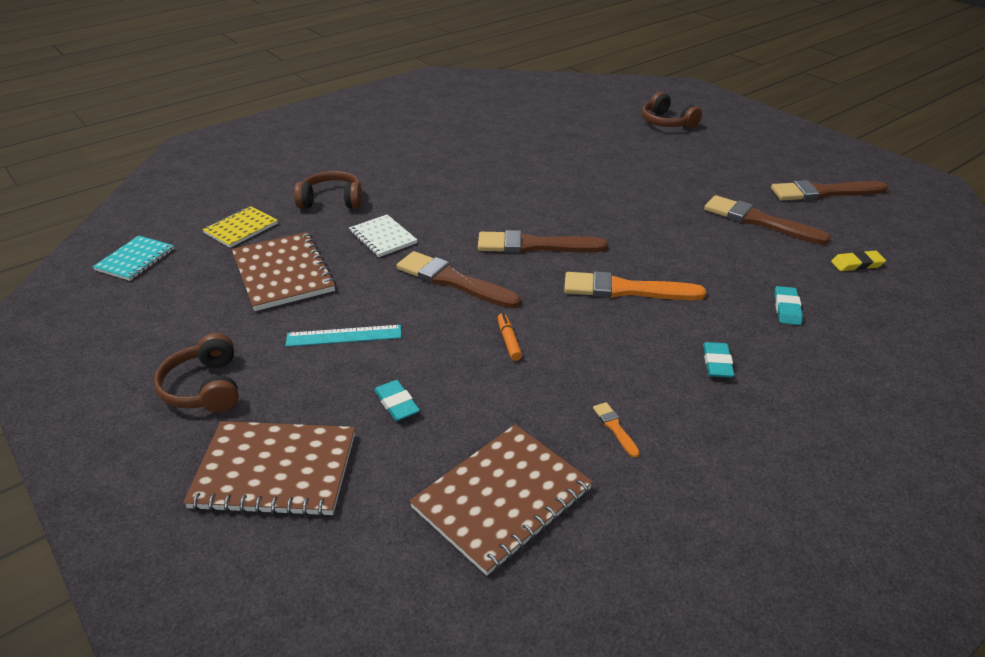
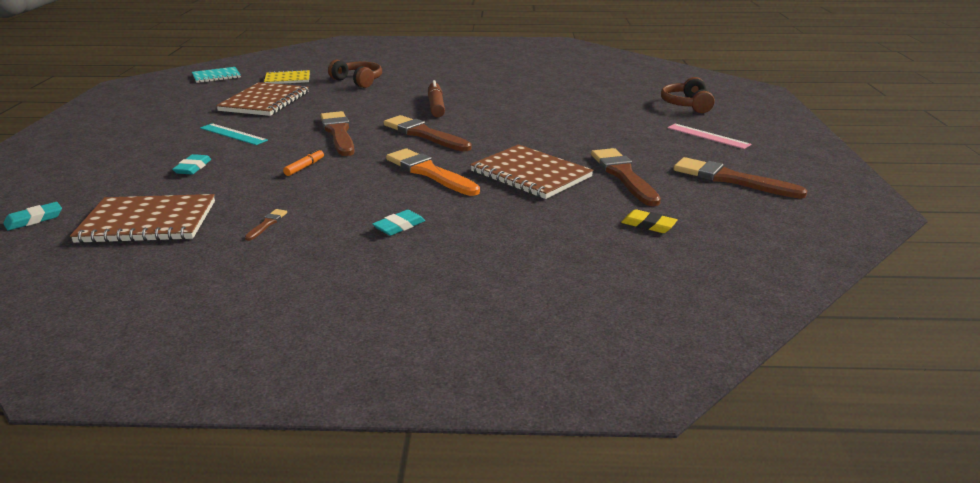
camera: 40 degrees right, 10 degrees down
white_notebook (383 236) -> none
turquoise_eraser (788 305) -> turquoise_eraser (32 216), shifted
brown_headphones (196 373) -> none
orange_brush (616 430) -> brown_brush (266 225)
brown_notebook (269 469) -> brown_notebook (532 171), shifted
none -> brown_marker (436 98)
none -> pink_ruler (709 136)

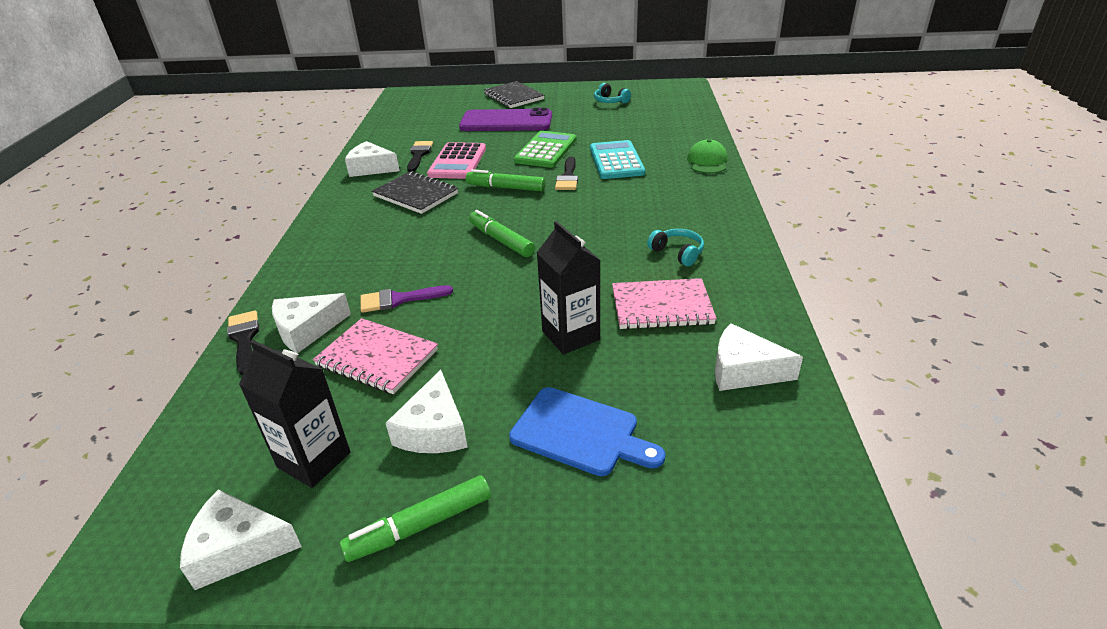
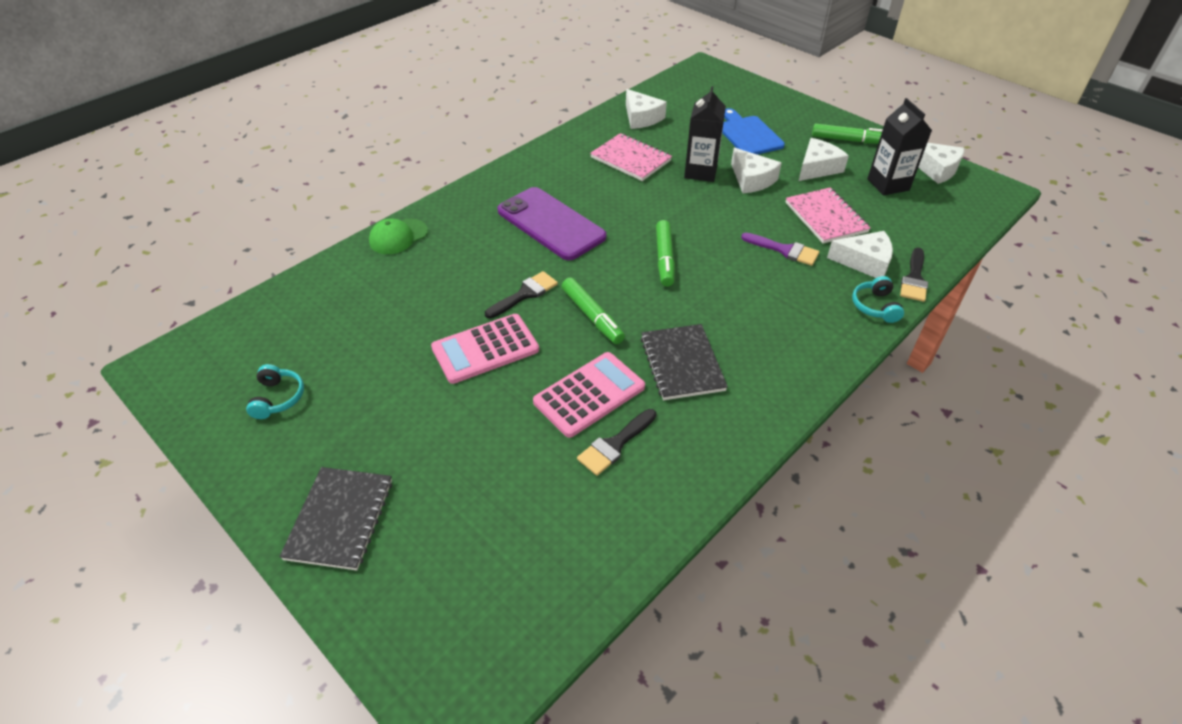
camera: 140 degrees left, 10 degrees up
purple_phone (505 119) -> purple_phone (551 223), shifted
green_calculator (545 149) -> pink_calculator (485 349)
turquoise_calculator (617 159) -> none
white_cheese (372 159) -> white_cheese (756 170), shifted
turquoise_headphones (675 247) -> turquoise_headphones (878 299), shifted

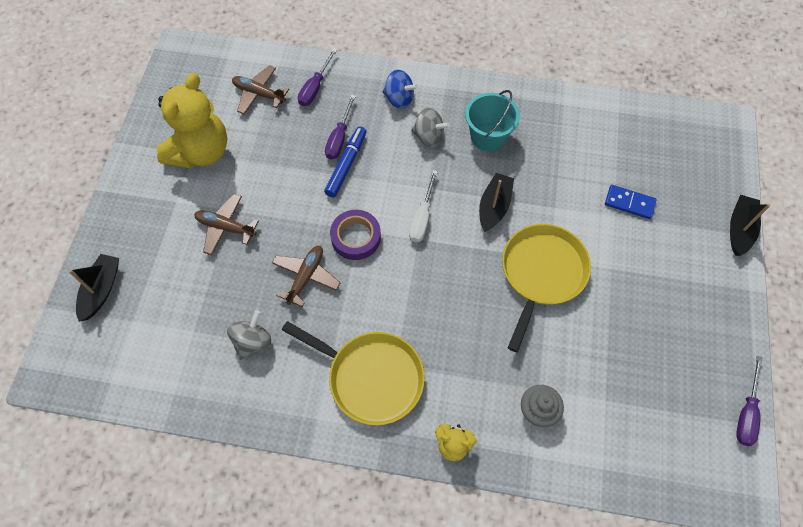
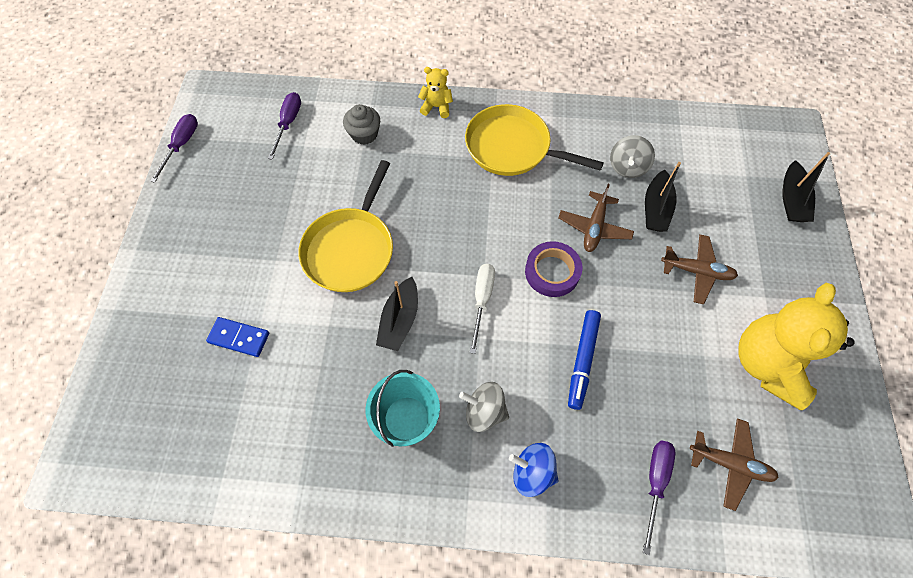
camera: 175 degrees right, 0 degrees up
purple_screwdriver (340 127) -> purple_screwdriver (284 126), shifted
black_boat (750 225) -> black_boat (663 197), shifted

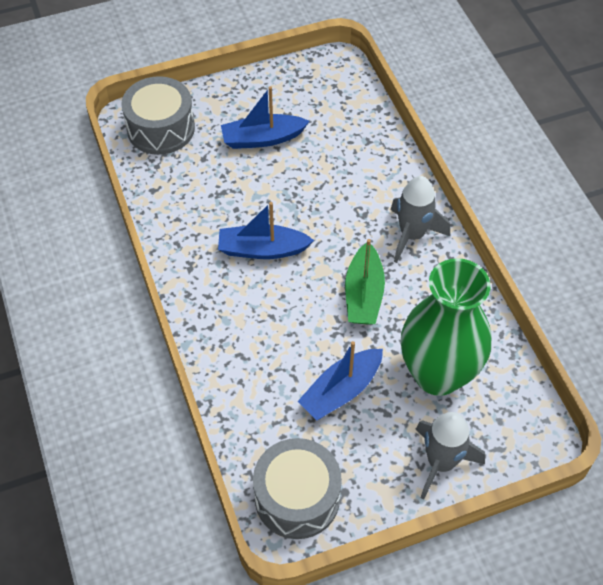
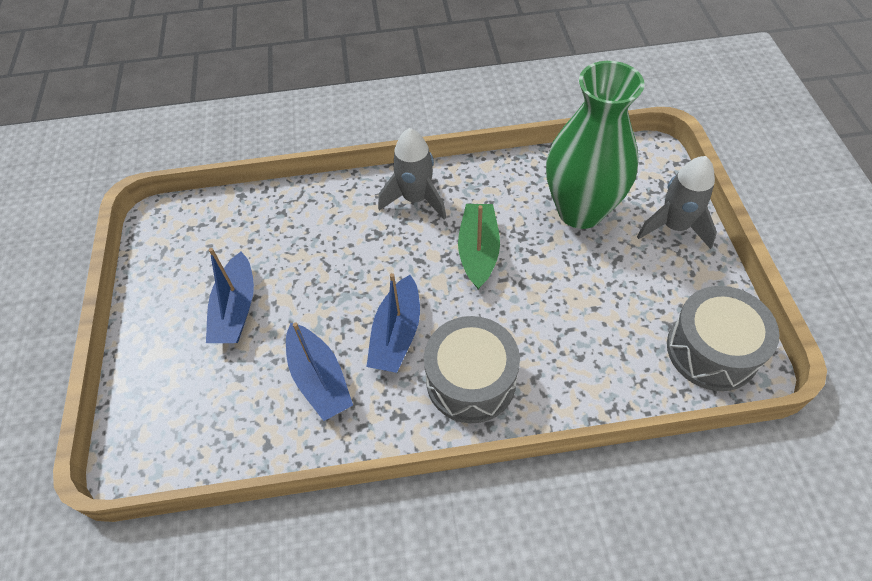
camera: 75 degrees left, 0 degrees up
grey_drum (158 115) -> grey_drum (472 369), shifted
green_boat (365 282) -> green_boat (479 246), 105 degrees counterclockwise
blue_boat (340 380) -> blue_boat (319 371), shifted

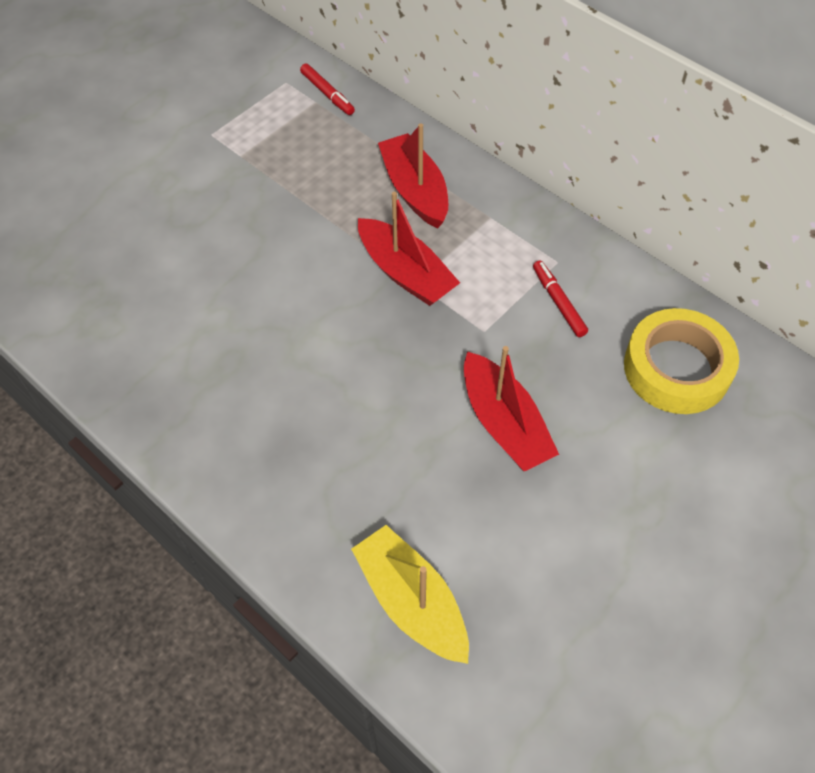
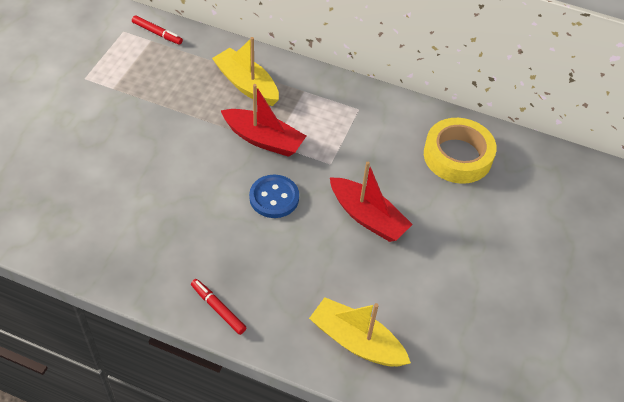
camera: 25 degrees left, 5 degrees down
red_boat (413 175) -> yellow_boat (245 71)
red_marker (560 298) -> red_marker (218 307), shifted
none -> blue_button (274 196)

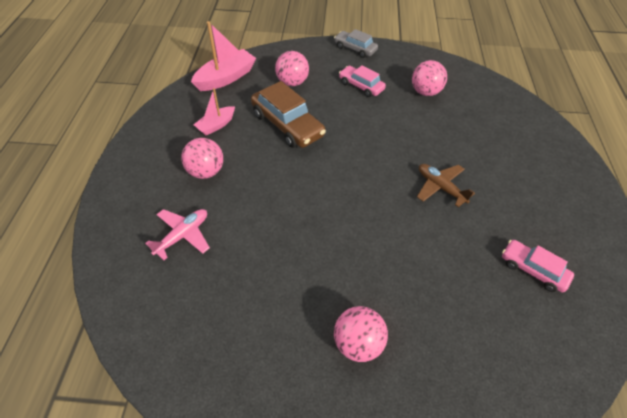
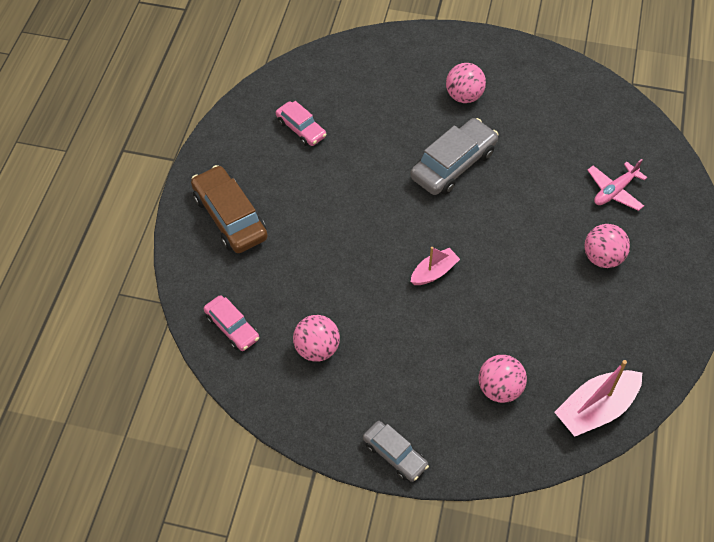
camera: 170 degrees left, 5 degrees up
pink_car (362 81) -> pink_car (231 323), shifted
brown_car (288 114) -> brown_car (229 209), shifted
pink_boat (214 111) -> pink_boat (435 266), shifted
brown_plane (446 185) -> none
none -> grey_car (454 156)

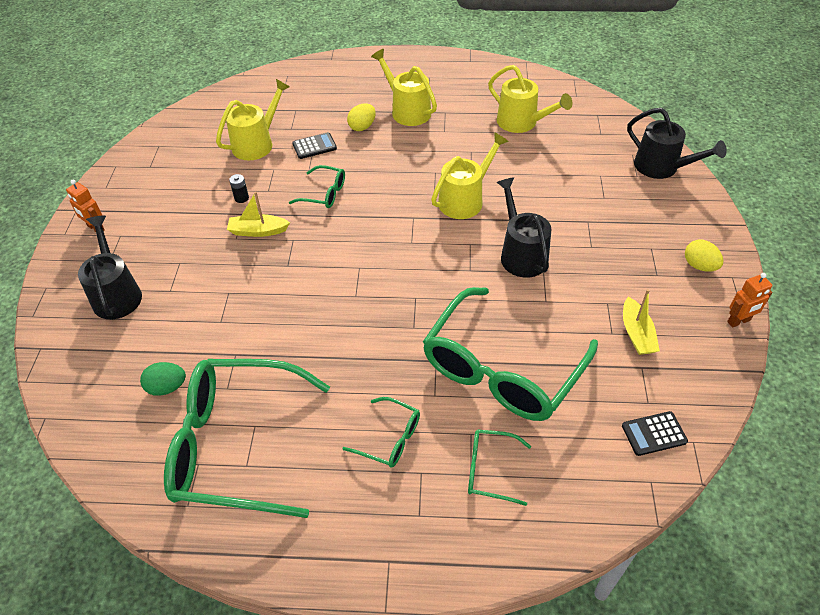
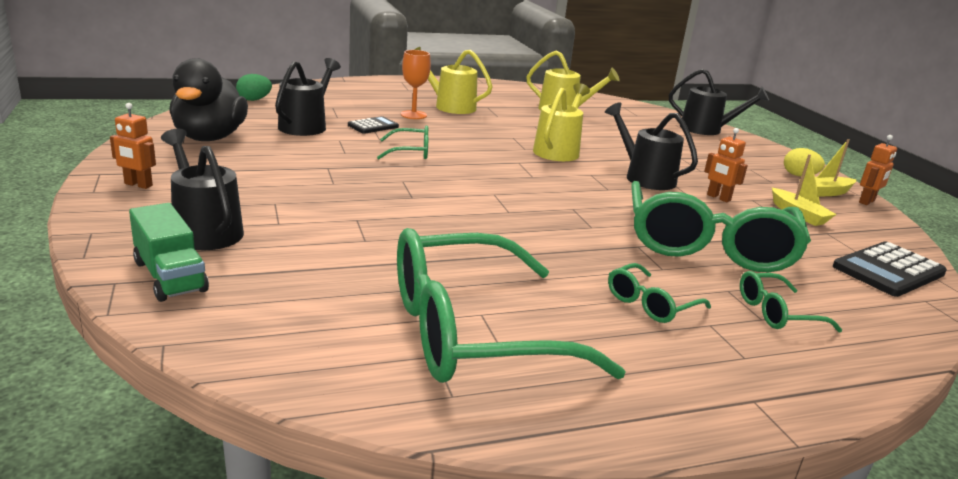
camera: 25 degrees left, 25 degrees down
yellow_watering_can (253 119) -> black_watering_can (308 97)
yellow_egg (361 117) -> orange_goblet (416 84)
black_battery (239 188) -> none
yellow_boat (258 214) -> yellow_boat (828 167), shifted
green_egg (163 379) -> green_egg (254 87), shifted
green_glasses (381 432) -> green_glasses (659 293), 135 degrees clockwise
black_calculator (655 433) -> black_calculator (890 269), x1.69
none -> black_duck (208 99)
none -> orange_robot (726 165)
none -> green_truck (169 252)

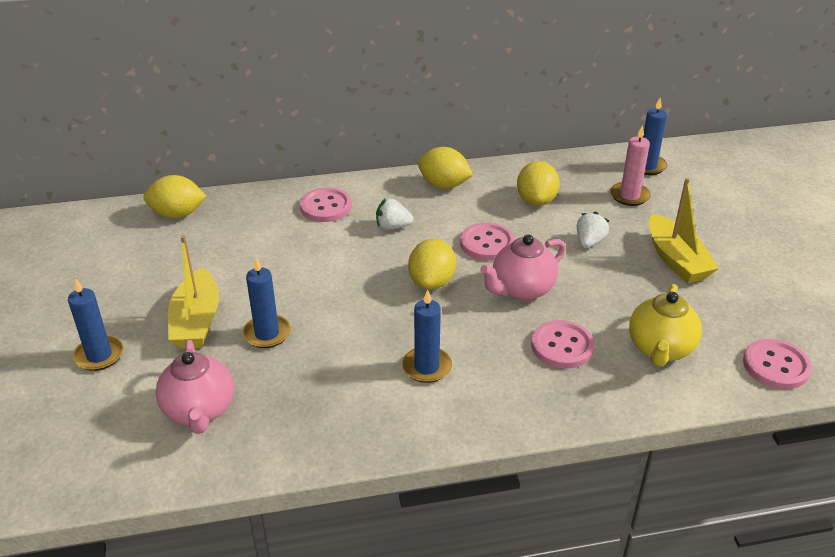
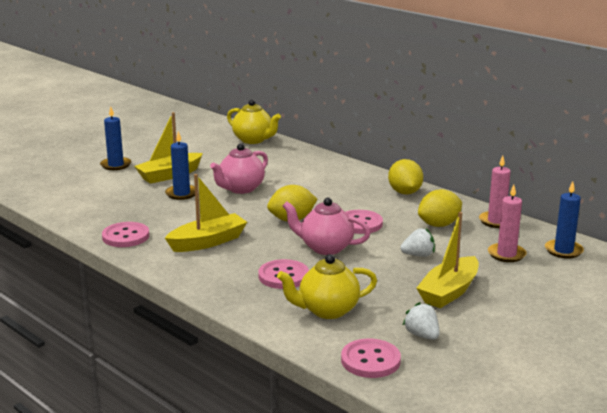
camera: 55 degrees right, 15 degrees down
yellow_lemon (175 197) -> yellow_teapot (254 122)
pink_button (326 205) -> pink_button (125 234), shifted
white_strawberry (394 214) -> white_strawberry (421 321), shifted
blue_candle (427 336) -> yellow_boat (206 213)
pink_teapot (195 387) -> pink_teapot (239 168), shifted
none -> pink_candle (495 191)

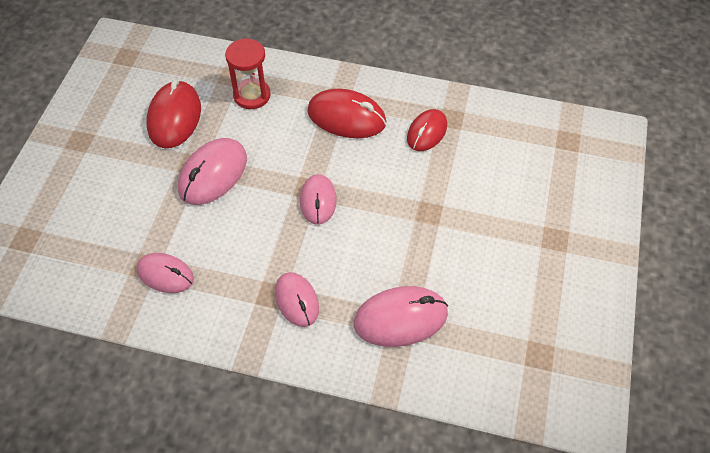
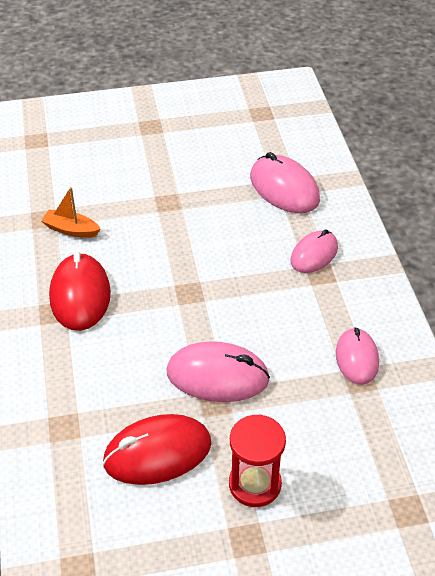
camera: 115 degrees left, 10 degrees down
red_hourglass (248 73) -> red_hourglass (257 460), shifted
red_mouse (427 130) -> orange_boat (70 212)
pink_mouse (318 199) -> none

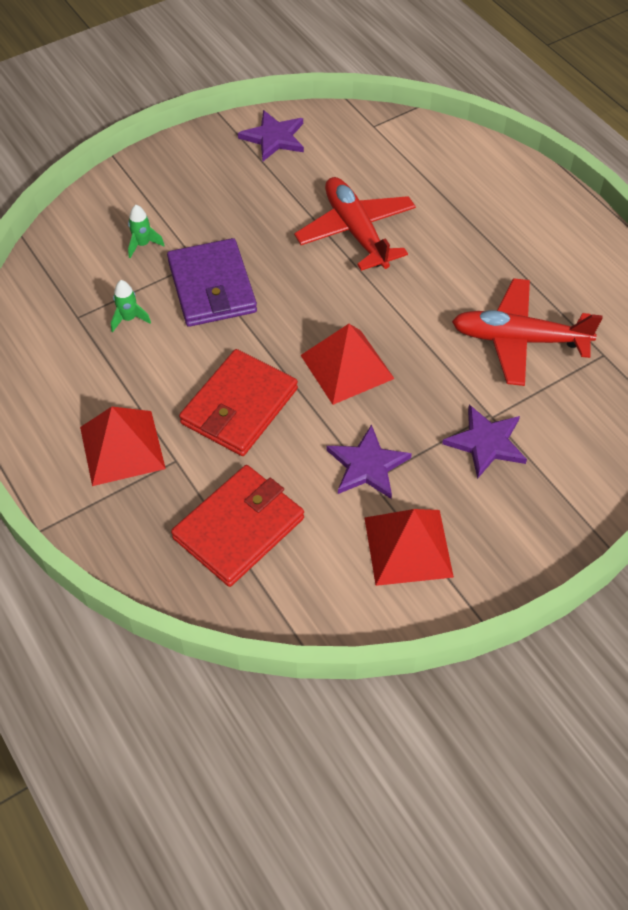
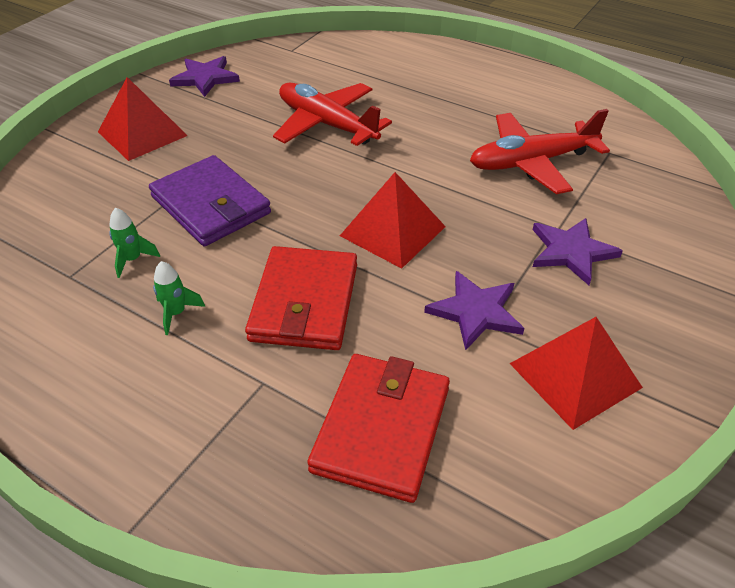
camera: 25 degrees left, 10 degrees down
green_rocket (146 231) -> green_rocket (179 298), shifted
red_pyramid (123 446) -> red_pyramid (143 119), shifted

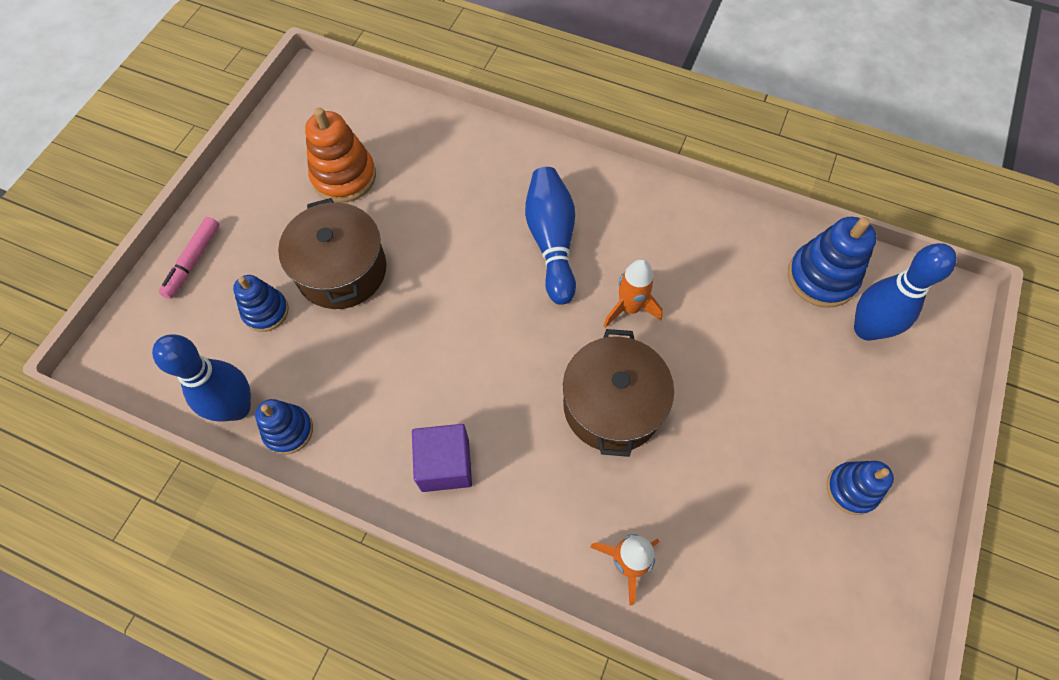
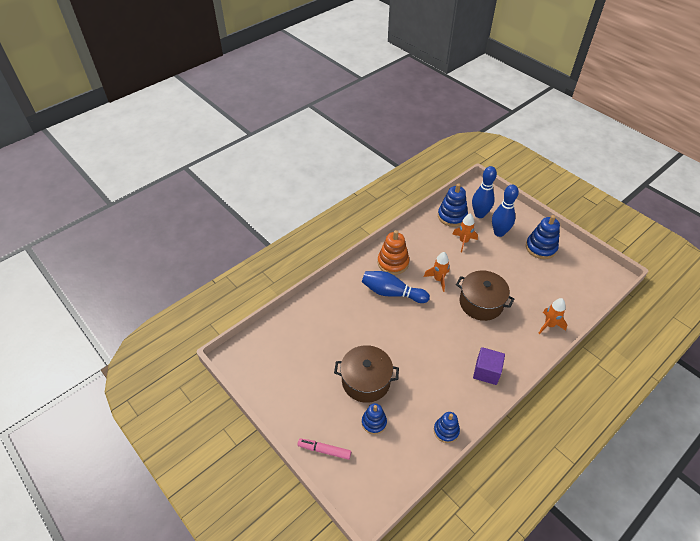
camera: 65 degrees left, 15 degrees down
orange_stacking_toy (340 155) -> orange_stacking_toy (393 252), shifted
pink_marker (189 258) -> pink_marker (324 449), 150 degrees clockwise
blue_bowling_pin (201 378) -> blue_bowling_pin (505 211), shifted
blue_stacking_toy (860 488) -> blue_stacking_toy (543 237), x1.54
none -> orange_rocket (465 232)

